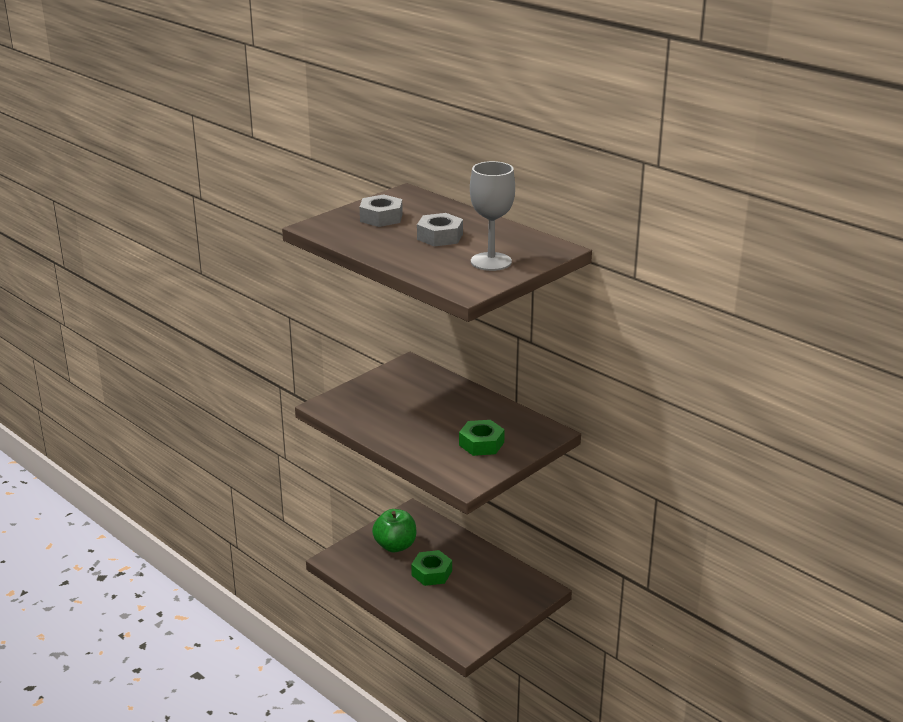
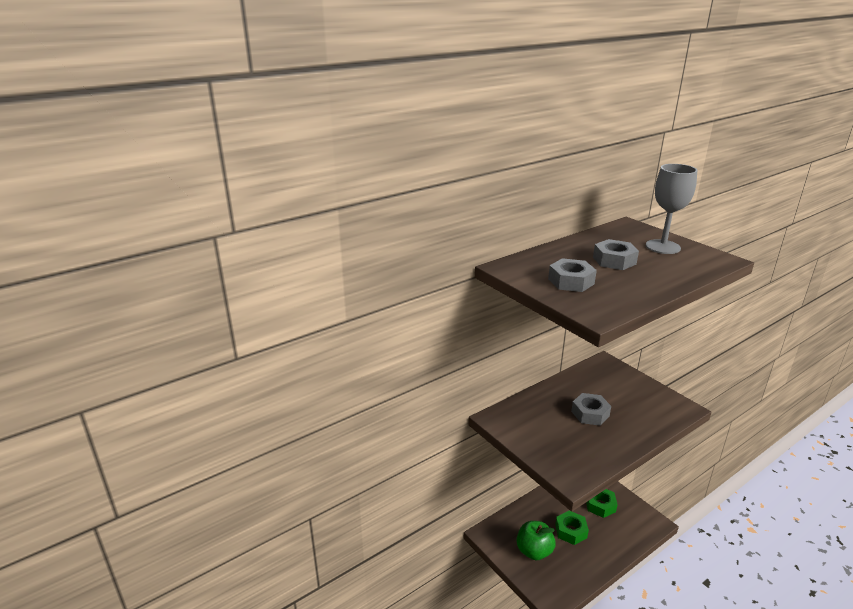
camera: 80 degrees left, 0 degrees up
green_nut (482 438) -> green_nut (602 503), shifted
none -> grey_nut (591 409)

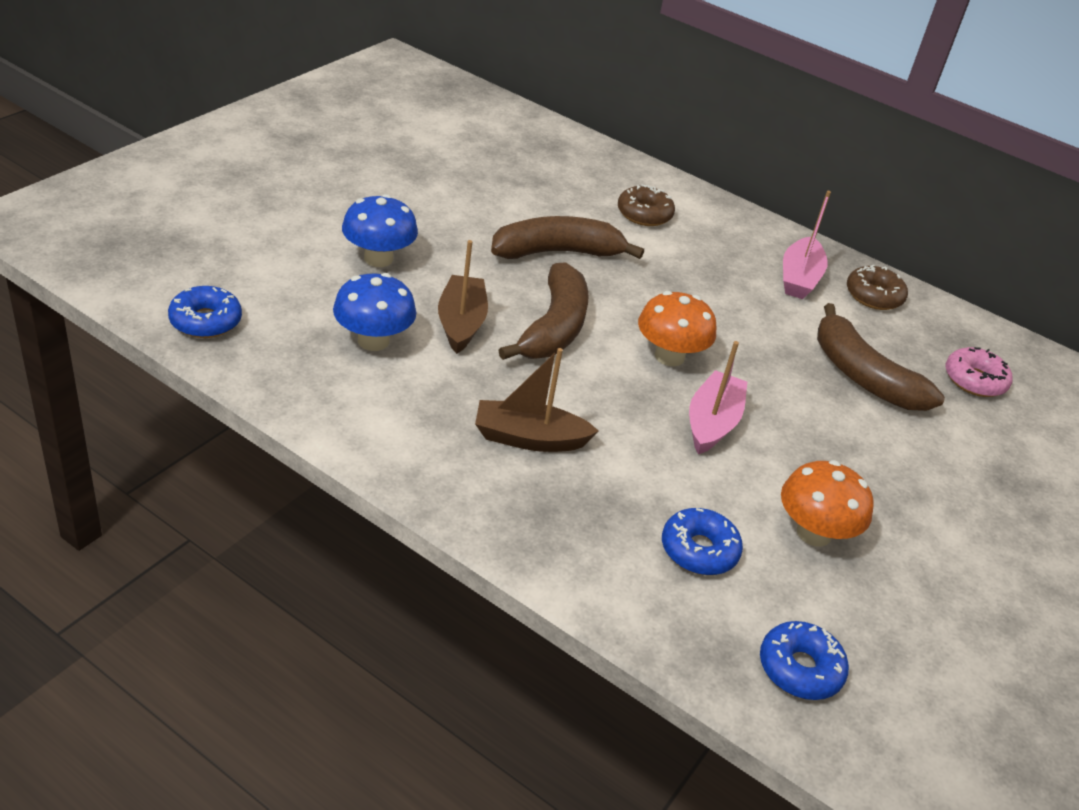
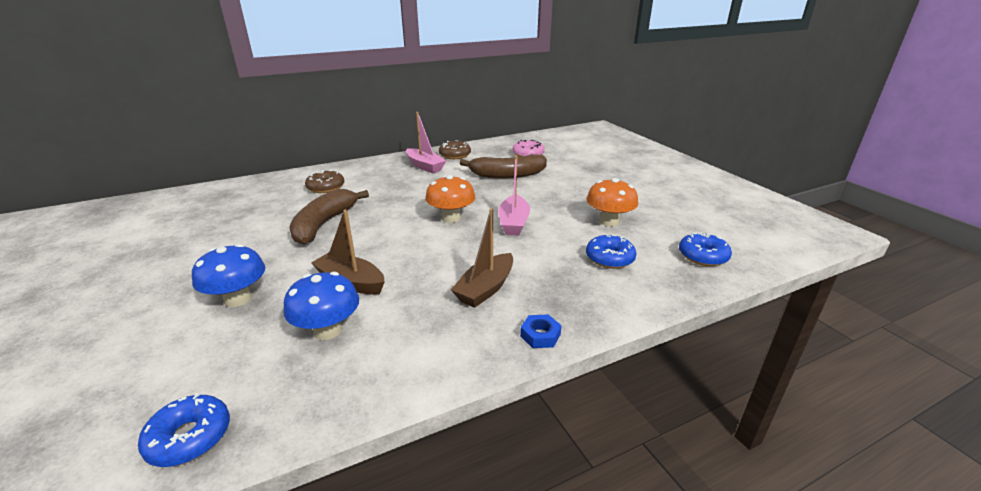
camera: 55 degrees left, 10 degrees down
brown_banana (544 311) -> none
pink_boat (718 397) -> pink_boat (514 195), 135 degrees counterclockwise
none -> blue_nut (541 331)

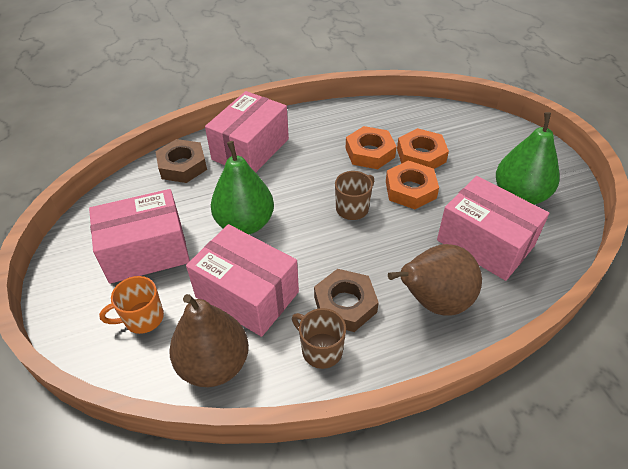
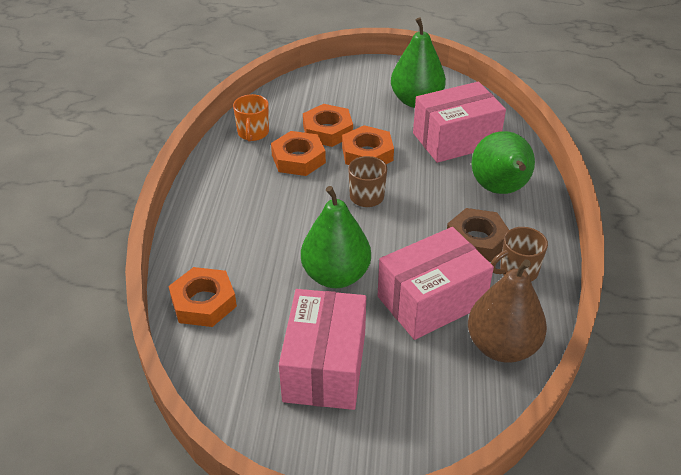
camera: 65 degrees left, 5 degrees down
pink_box (247 132) -> none
brown_nut (181 161) -> orange_nut (203 297)
brown_pear (435 280) -> green_pear (503 162)
orange_mug (131 305) -> orange_mug (251 117), shifted

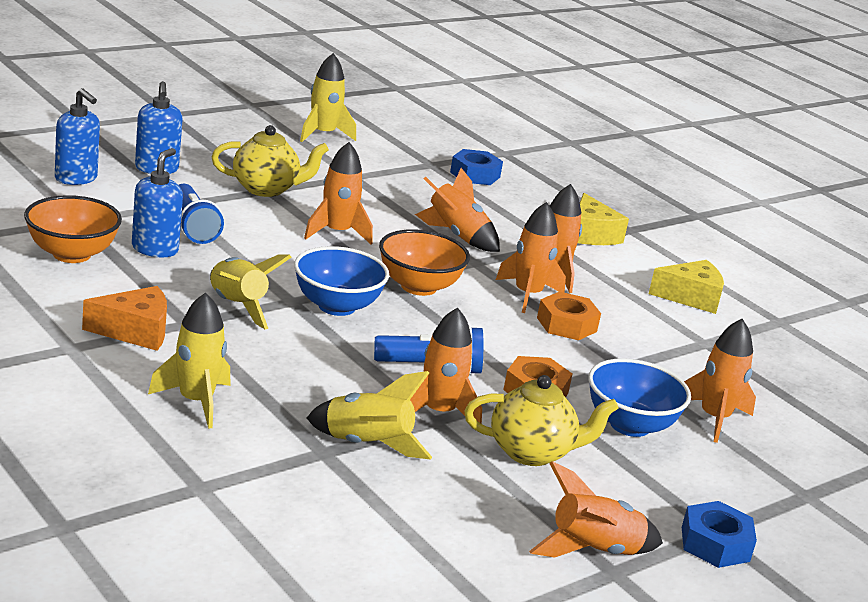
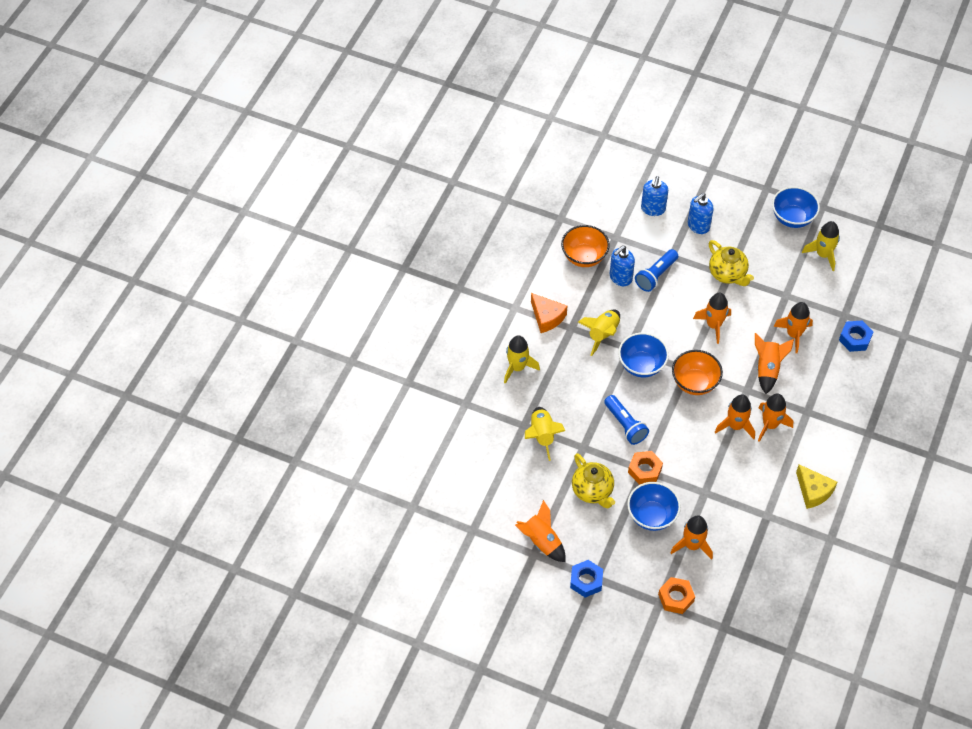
camera: 65 degrees right, 30 degrees up
blue_soap_dispenser (157 202) -> blue_soap_dispenser (622 265), 150 degrees clockwise
yellow_cheese (603 219) -> none
orange_nut (569 316) -> orange_nut (676 595), shifted
orange_rocket (446 366) -> orange_rocket (793 327), shifted
none -> blue_bowl (796 207)

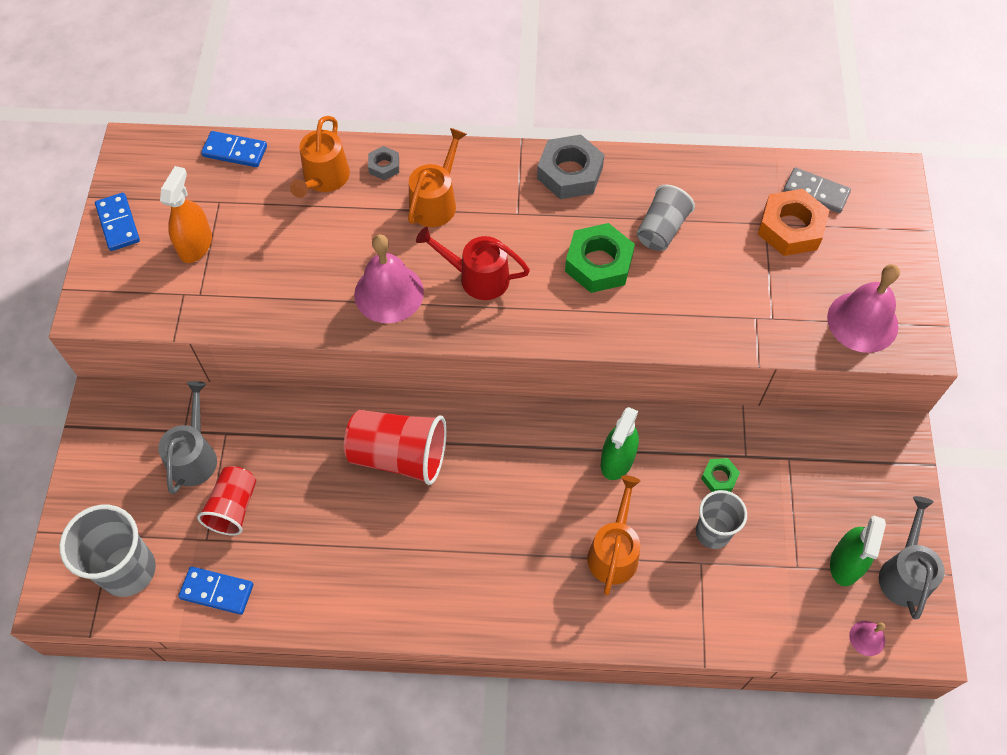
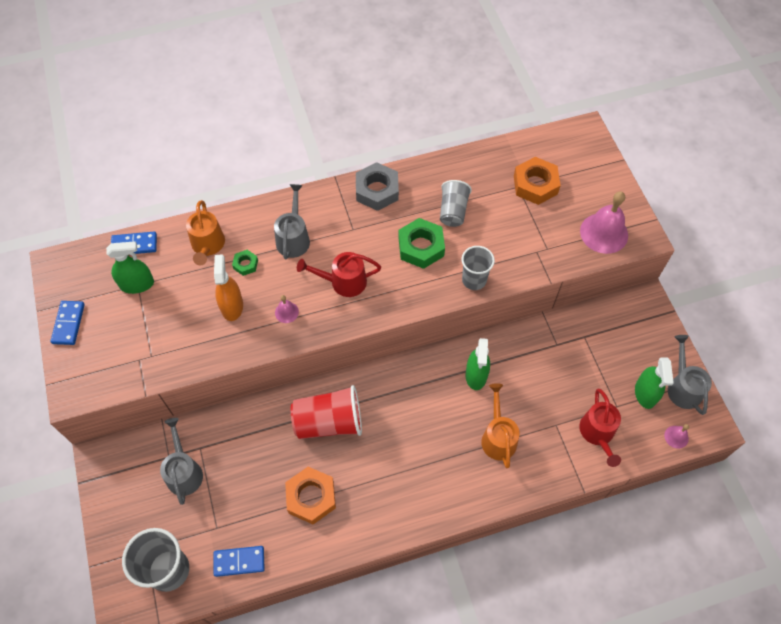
camera: 20 degrees left, 0 degrees up
orange_watering_can (437 177) -> grey_watering_can (292 221)
grey_nut (383 163) -> none
orange_spray_bottle (186 214) -> orange_spray_bottle (228 287), shifted
grey_domino (817 190) -> none
blue_domino (117 222) -> blue_domino (67 323), 45 degrees clockwise
pink_bell (389 278) -> pink_bell (287 309), x0.47
green_nut (720 475) -> green_nut (245 263), shifted
red_cup (226 501) -> none
grey_cup (721 519) -> grey_cup (478 268), shifted
none -> green_spray_bottle (130 267)
none -> red_watering_can (600 428)
none -> orange_nut (310 495)

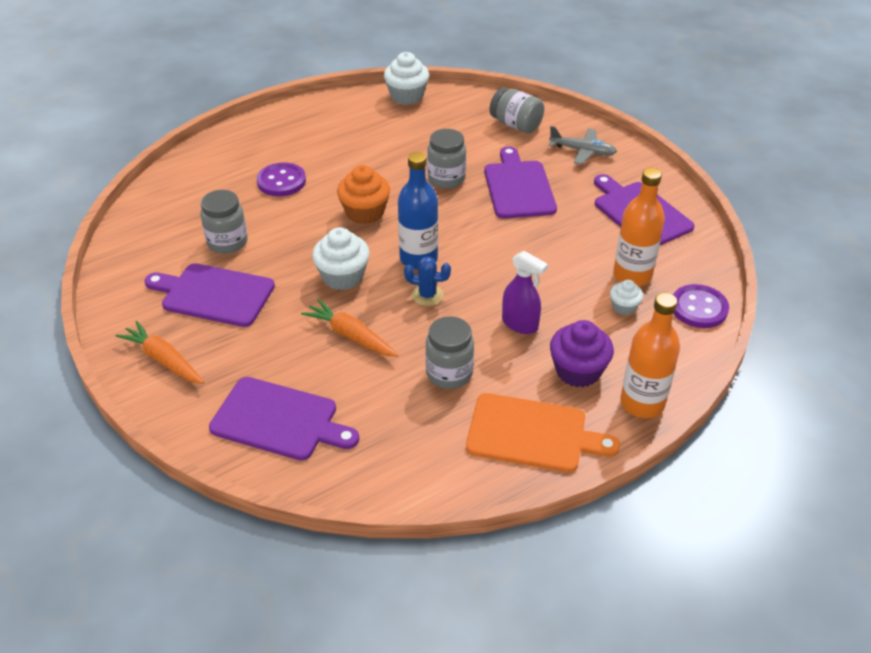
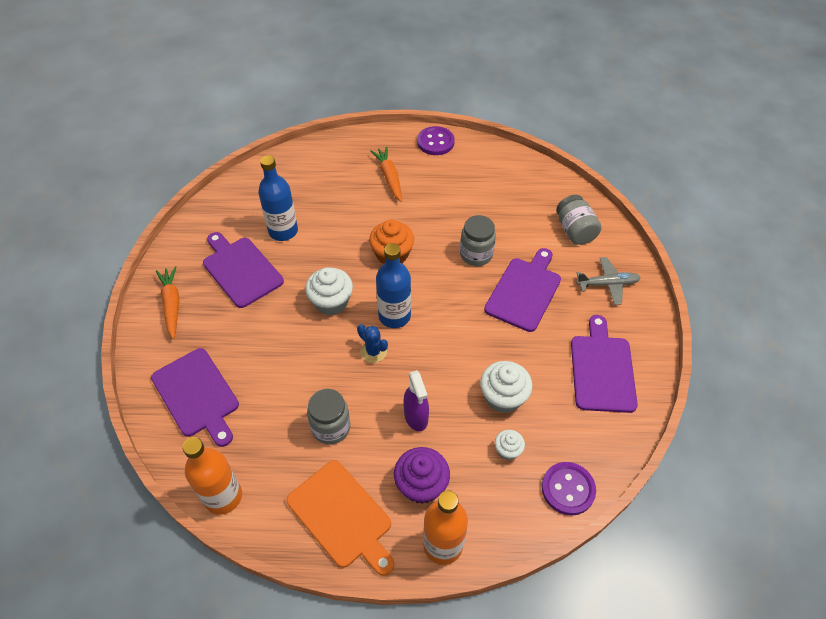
camera: 35 degrees right, 10 degrees up
white_cupcake (406 78) -> white_cupcake (506 387), shifted
grey_plane (583 145) -> grey_plane (608 281), 60 degrees counterclockwise
purple_button (281 179) -> purple_button (436 140), shifted
orange_bottle (639 227) -> orange_bottle (212 476), shifted
grey_jar (224 222) -> blue_bottle (278 198)
orange_carrot (350 328) -> orange_carrot (386 174), shifted

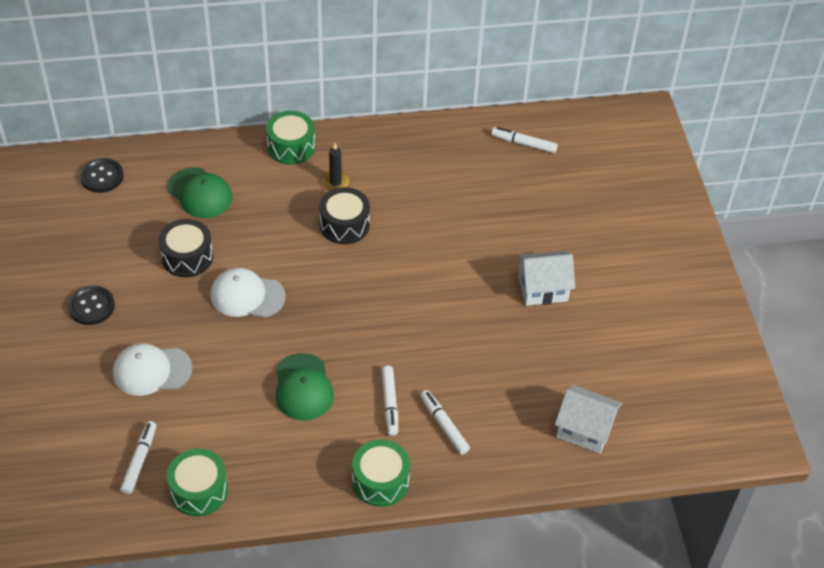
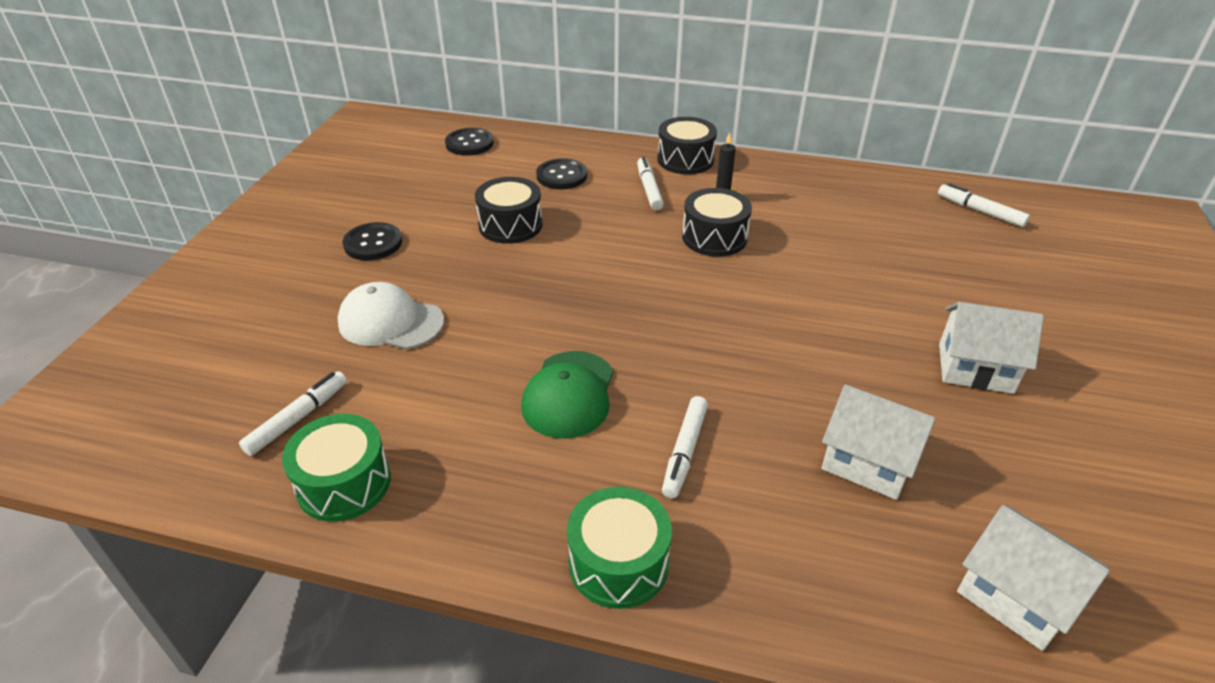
camera: 25 degrees right, 10 degrees down
green_drum (290 138) -> black_drum (687 145)
green_cap (200 192) -> black_button (561 174)
white_cap (248 293) -> none
white_marker (445 422) -> white_marker (650 183), shifted
none -> white_house (879 442)

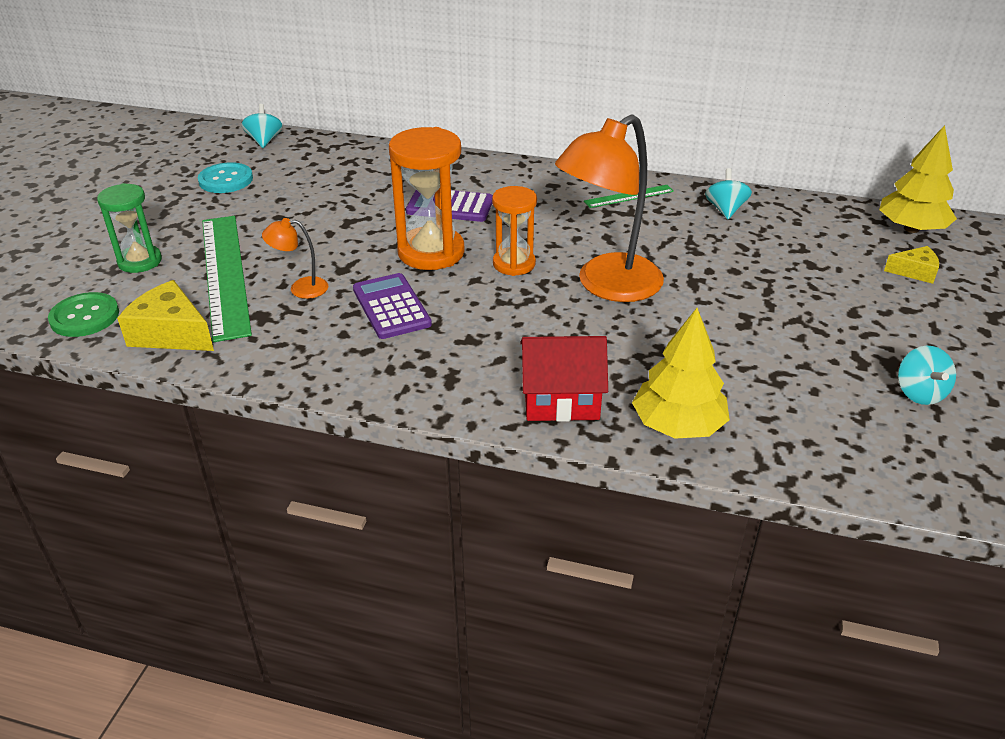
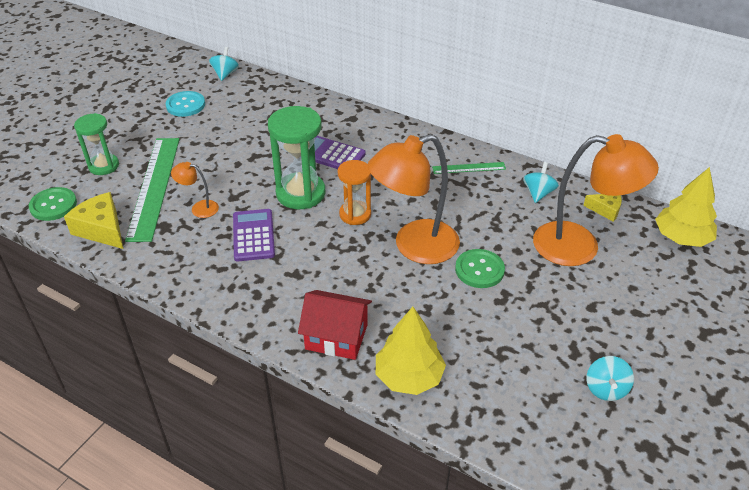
camera: 15 degrees right, 5 degrees up
orange_hourglass (427 198) -> green_hourglass (296 157)
yellow_cheese (911 265) -> yellow_cheese (602 208), shifted
none -> orange_lamp (596 200)
none -> green_button (480 268)

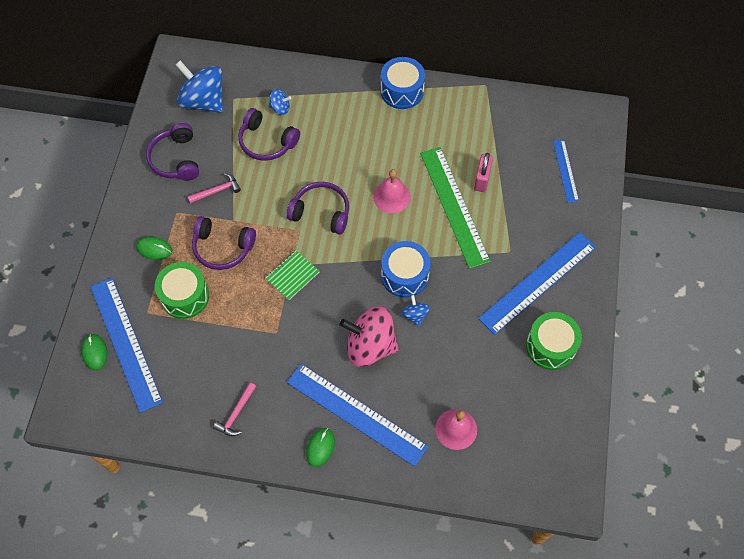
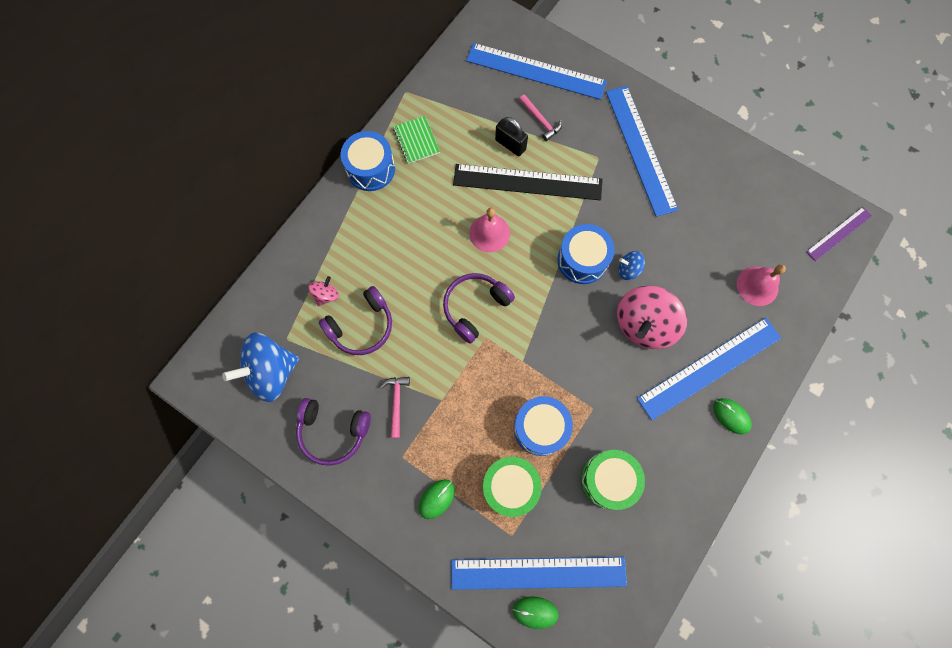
camera: 65 degrees left, 10 degrees up
blue_spinning_top (280 102) -> pink_spinning_top (323 291)
blue_ruler (566 171) -> blue_ruler (536 71), x1.88
green_ruler (455 208) -> black_ruler (528 182)
pink_padlock (483 172) -> black_padlock (511 136)
purple_headphones (224 243) -> none
green_notebook (292 275) -> green_notebook (416 140), shifted
green_drum (554 341) -> green_drum (613 480), shifted
pink_hammer (234 409) -> pink_hammer (540 117), shifted
none -> purple_ruler (839 234)
none -> blue_drum (543 426)

